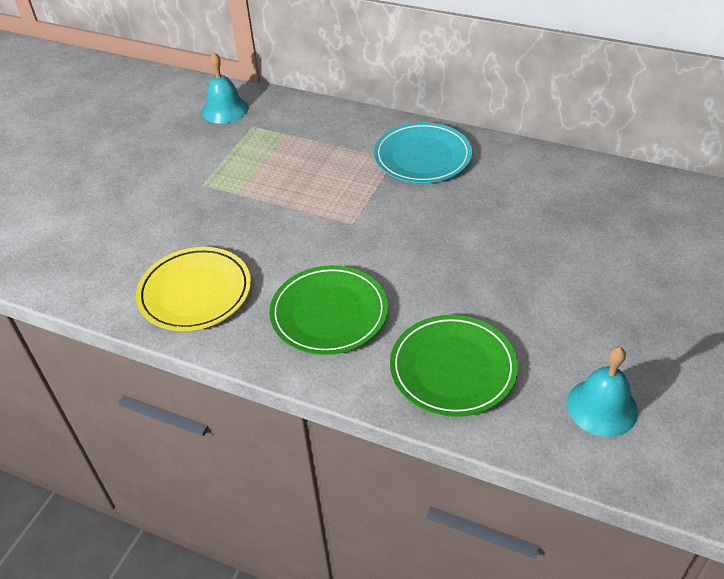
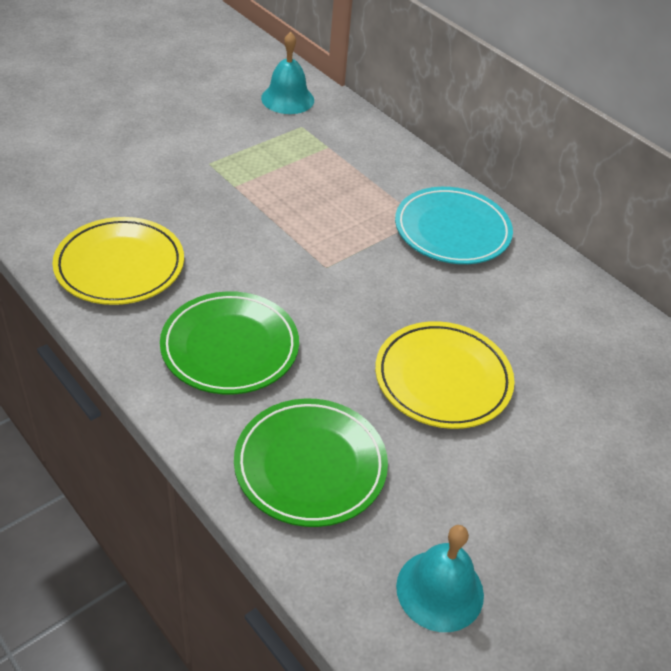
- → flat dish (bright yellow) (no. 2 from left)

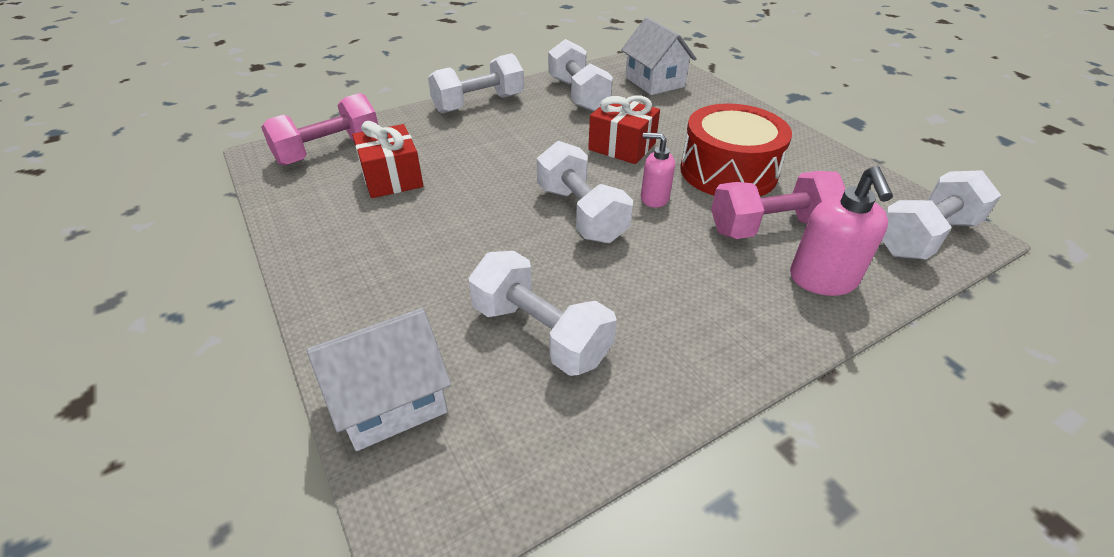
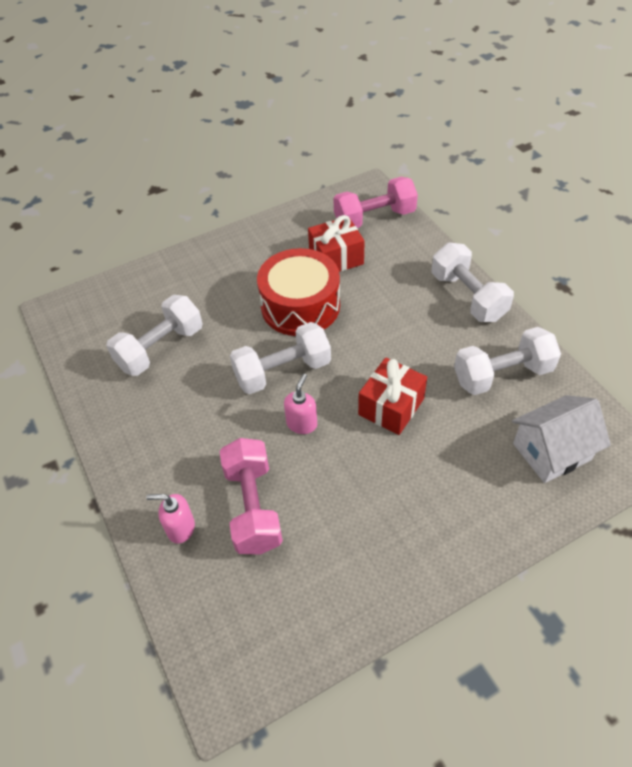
free weight (rose-pink) (no. 1 from left in the first image) → free weight (rose-pink) (no. 2 from left), 75 degrees counterclockwise
cottage (pure white) (no. 1 from left) → -
snare drum (scarlet), relocated
pump bottle (rose-pink) (no. 2 from left in the first image) → pump bottle (rose-pink) (no. 1 from left), x0.63
free weight (pure white) (no. 5 from left) → -

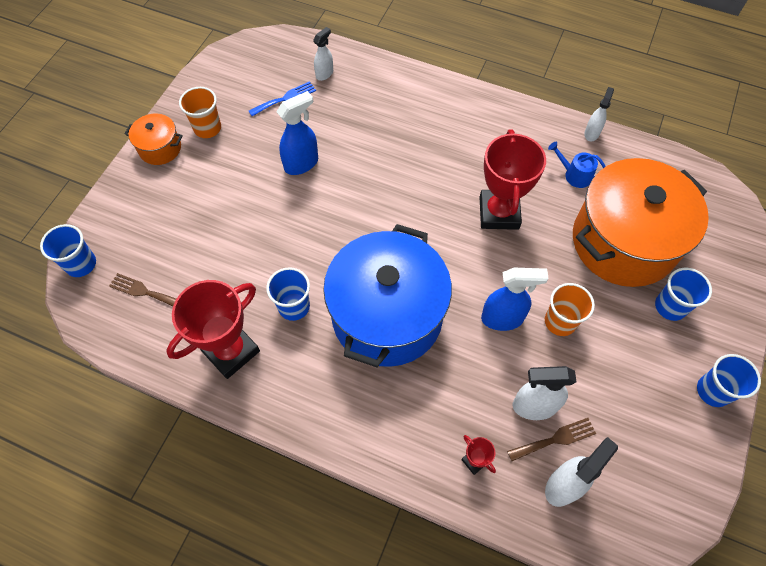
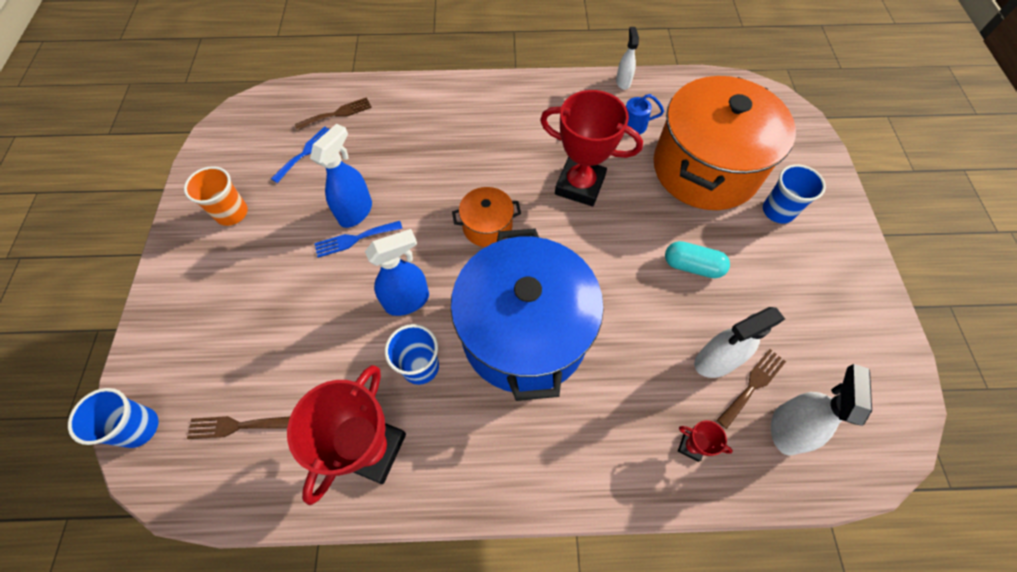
cooking pot (bright orange) (no. 1 from left), relocated
sprayer (pure white) (no. 1 from left) → table fork (dark brown) (no. 2 from left)
trophy (scarlet) (no. 3 from left in the first image) → trophy (scarlet) (no. 2 from left), 45 degrees counterclockwise
sprayer (blue) (no. 2 from left), relocated
beaker (bright orange) (no. 2 from left) → pill (turquoise)
beaker (blue) (no. 4 from left) → -
- → table fork (blue) (no. 2 from left)

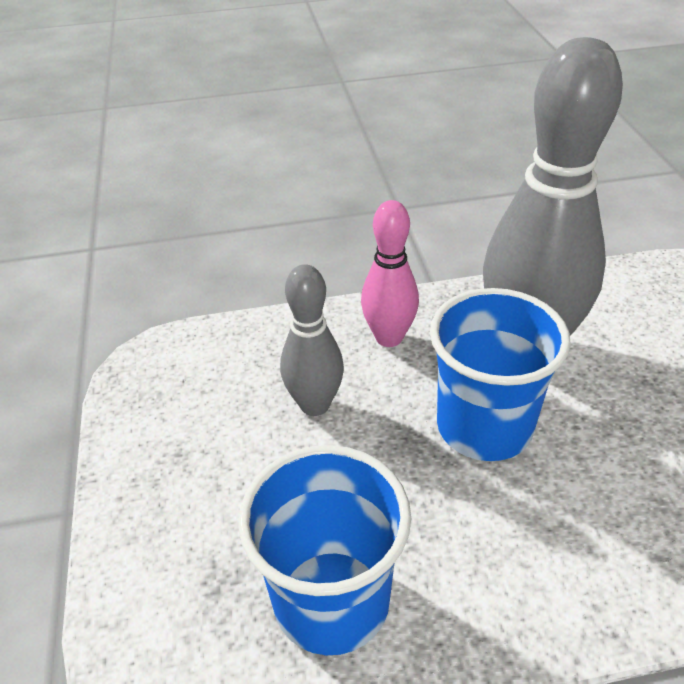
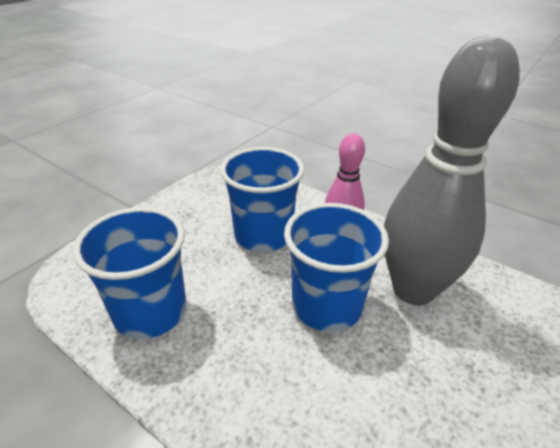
tenpin (gray) (no. 1 from left) → beaker (blue) (no. 2 from left)

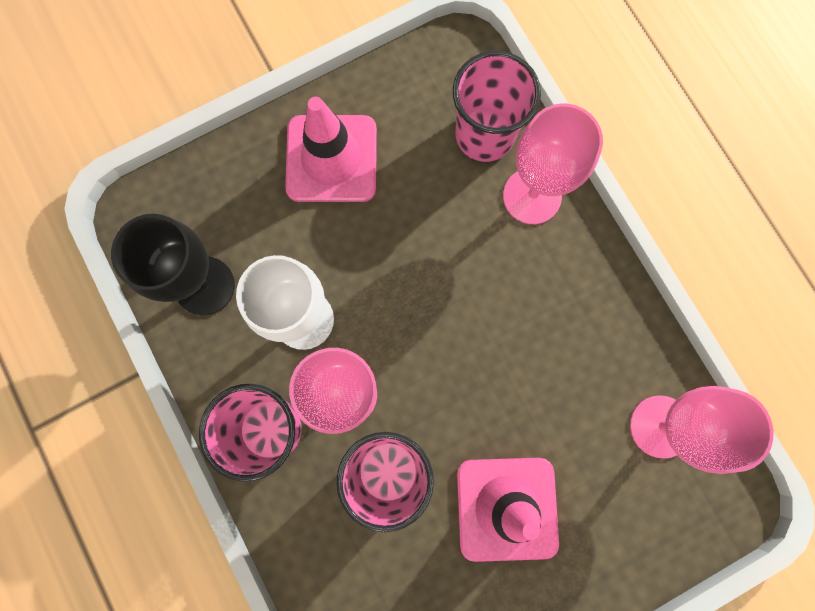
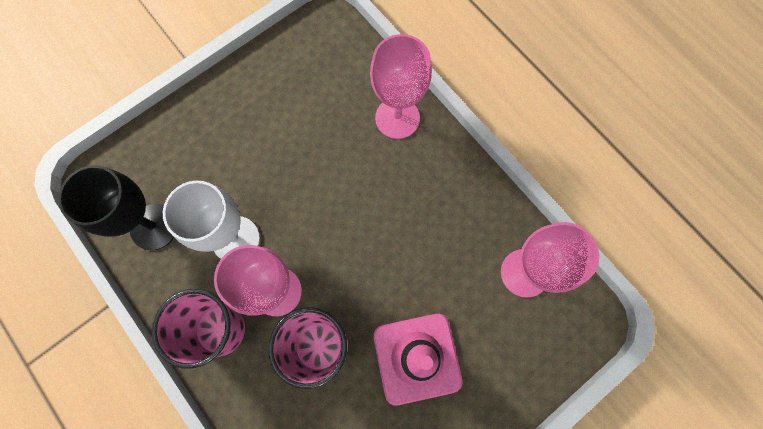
road cone (rose-pink) (no. 1 from left) → -
beaker (rose-pink) (no. 3 from left) → -

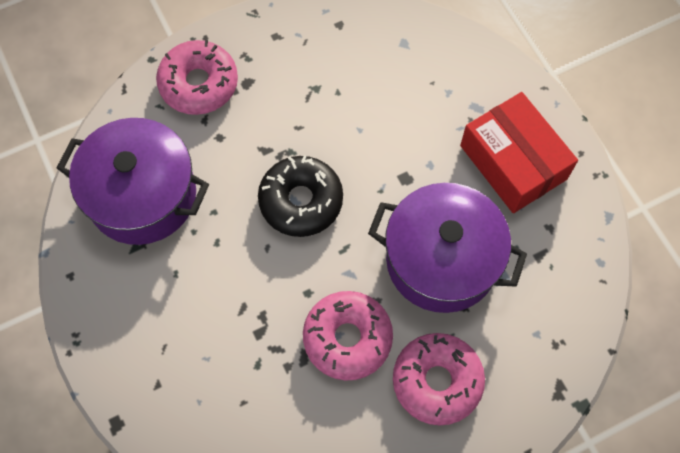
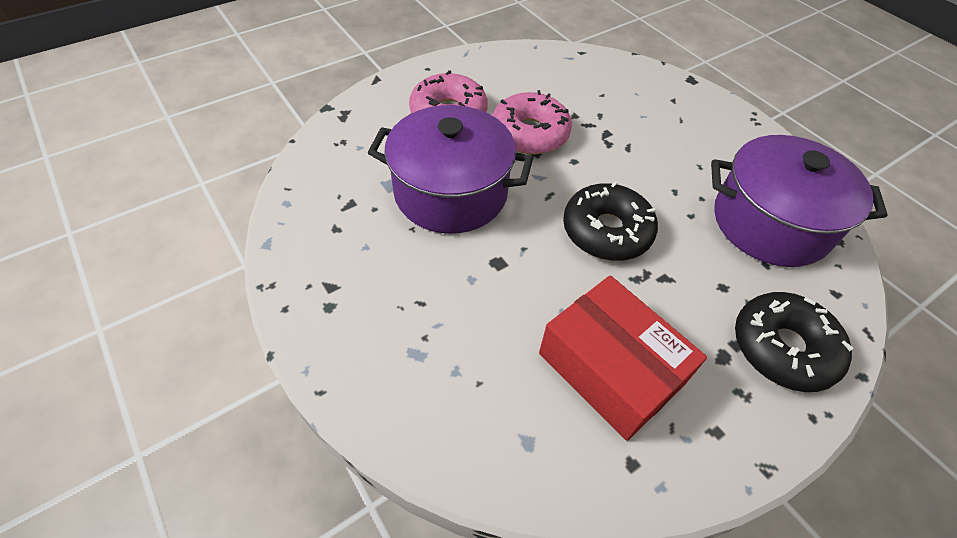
doughnut (rose-pink) (no. 1 from left) → doughnut (ebony) (no. 2 from left)
parcel (scarlet), relocated

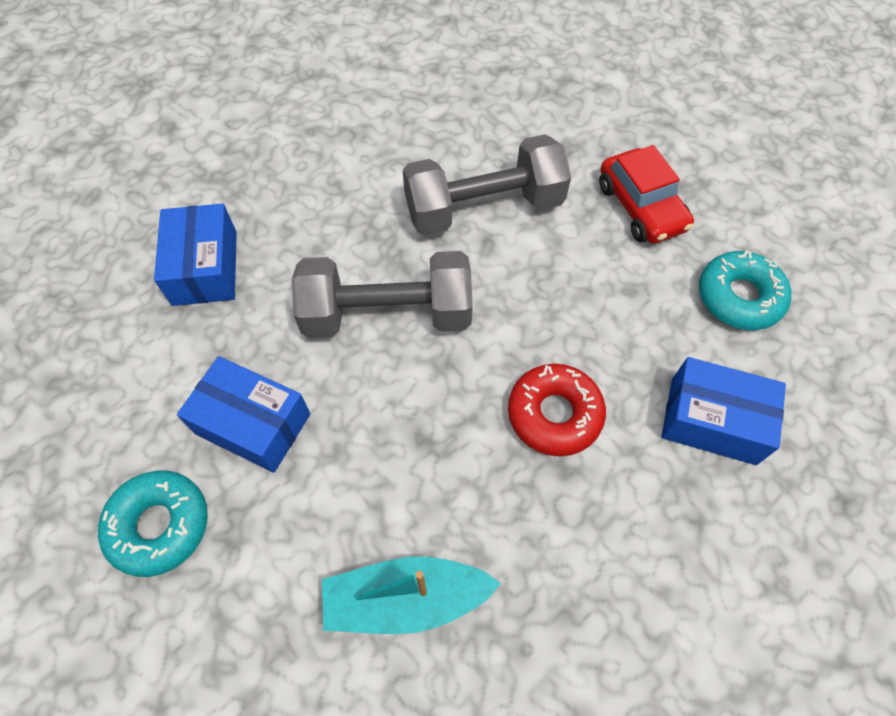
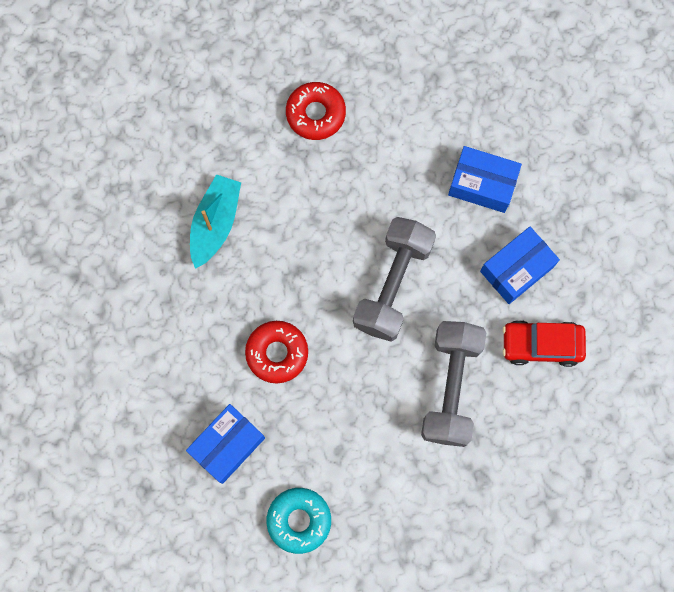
doughnut (turquoise) (no. 1 from left) → doughnut (scarlet) (no. 2 from left)
parcel (blue) (no. 2 from left in the first image) → parcel (blue) (no. 3 from left), relocated
toy car (scarlet), relocated

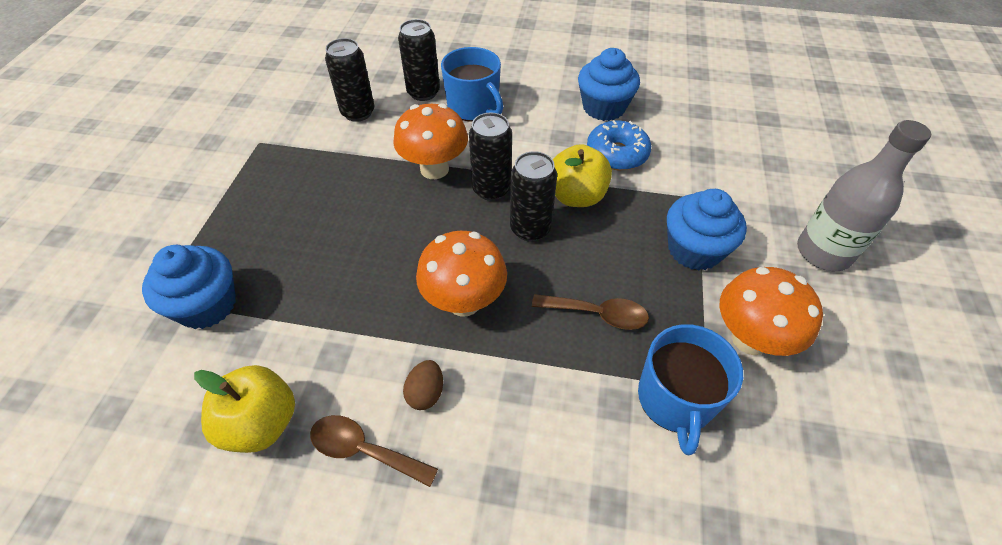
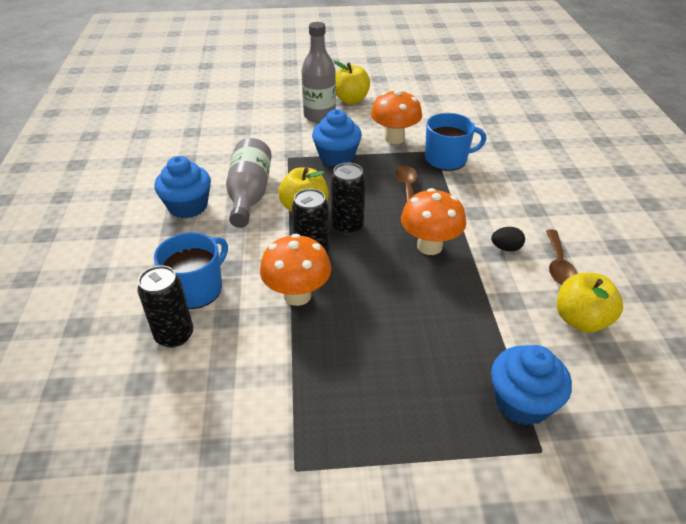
can (ebony) (no. 1 from left) → -
egg shape (dark brown) → egg shape (ebony)
doughnut (blue) → bottle (gray) (no. 1 from left)
- → apple (bright yellow) (no. 2 from left)

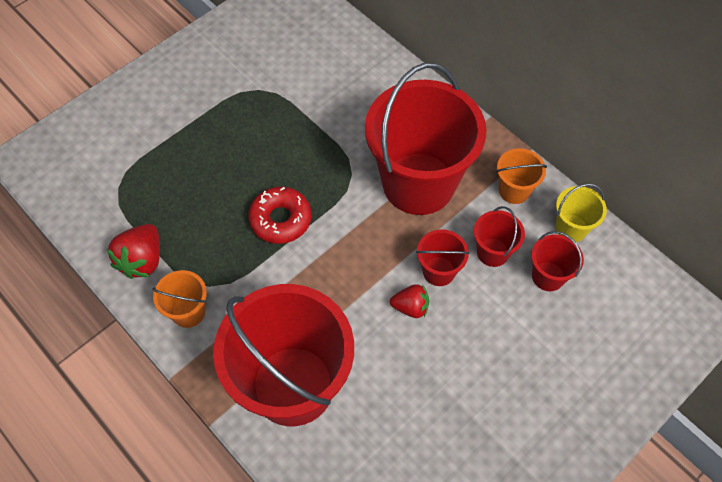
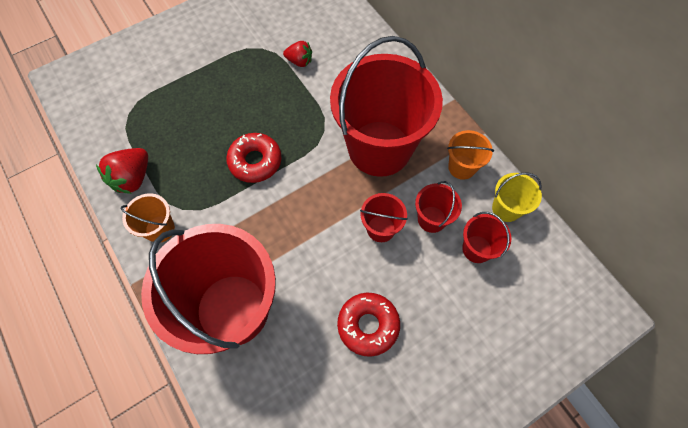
strawberry (scarlet) (no. 2 from left), relocated
- → doughnut (scarlet) (no. 2 from left)

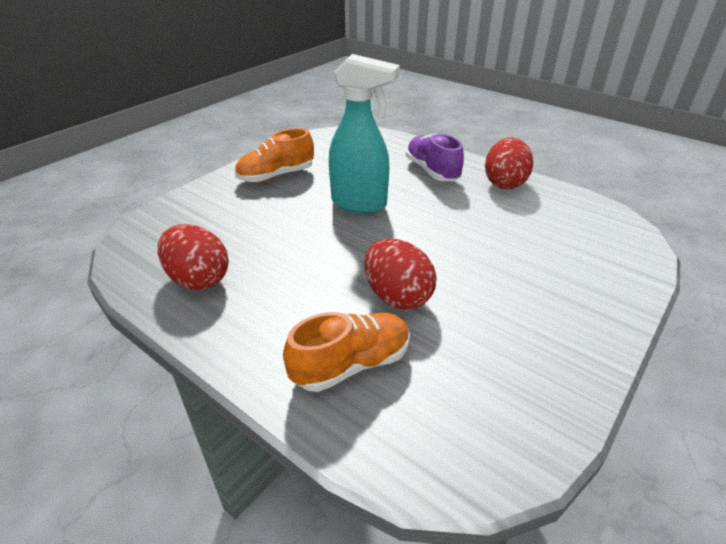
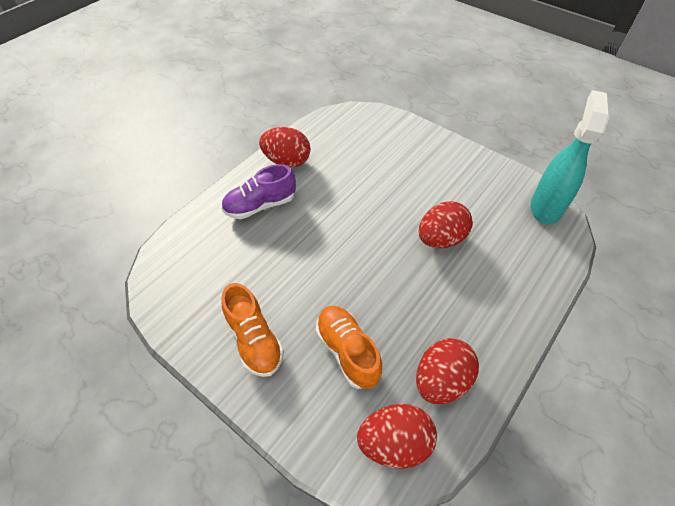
lace-up shoe (bright orange) (no. 2 from left), relocated
sprayer (turquoise), relocated
- → egg shape (scarlet) (no. 2 from left)

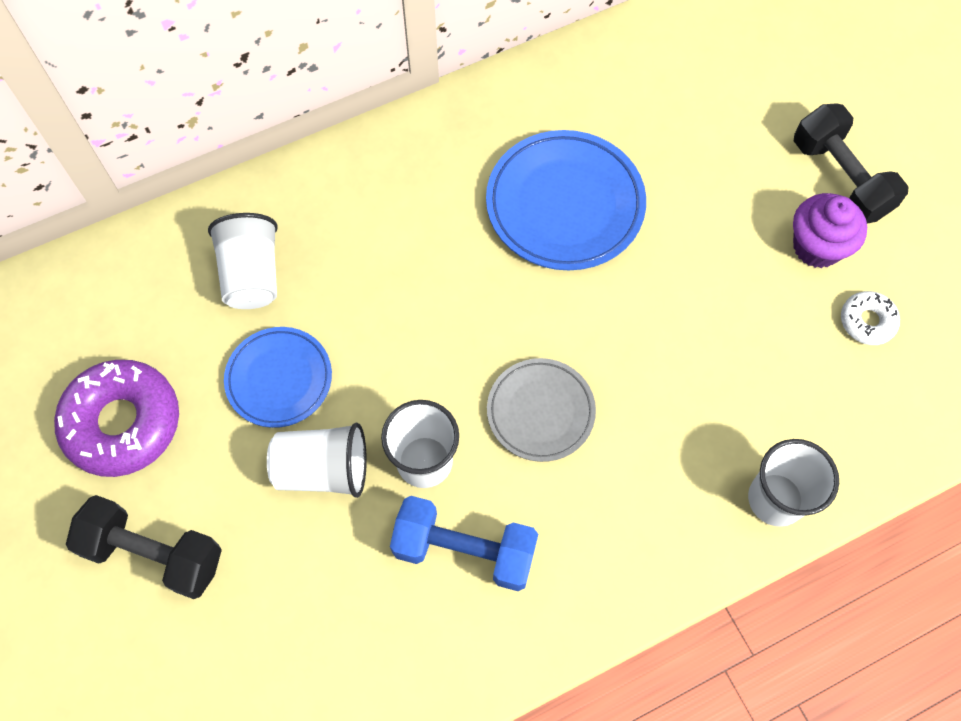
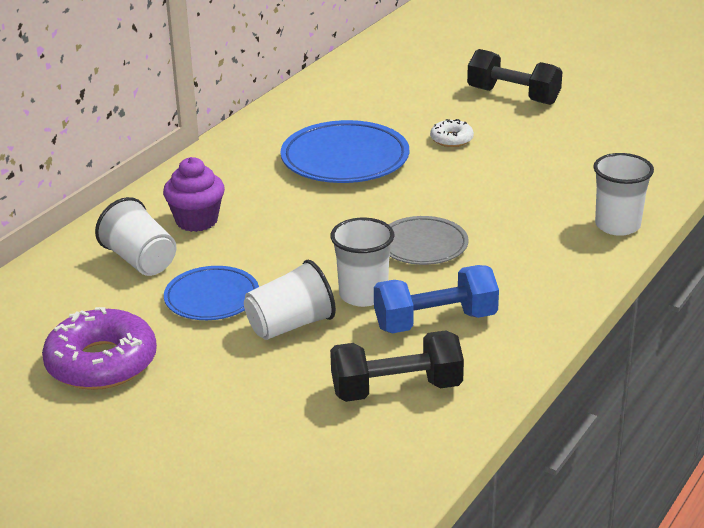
free weight (ebony) (no. 1 from left), relocated
muffin (royal purple), relocated
doughnut (pure white), relocated

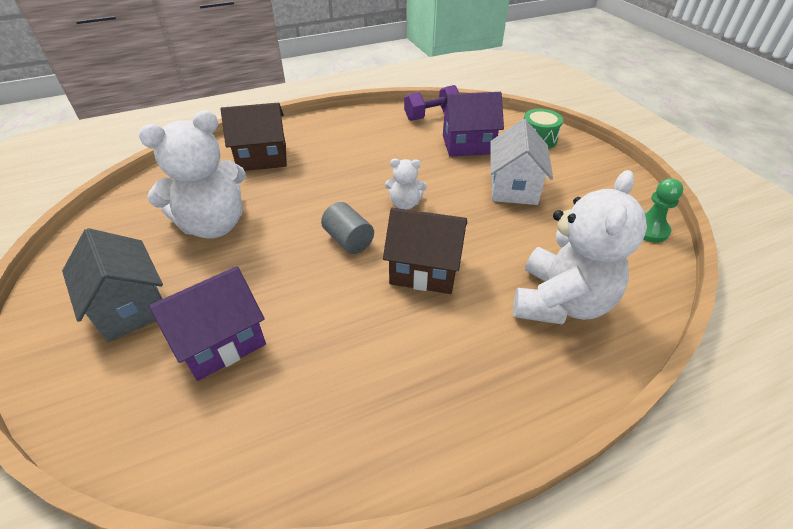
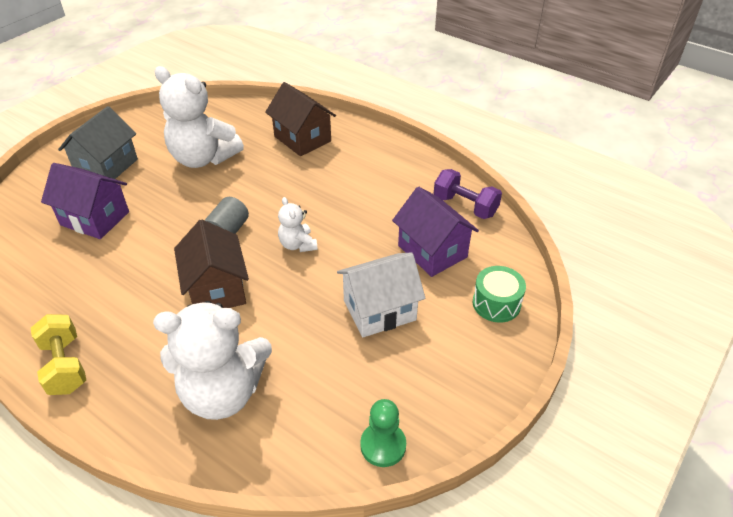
- → free weight (bright yellow)

